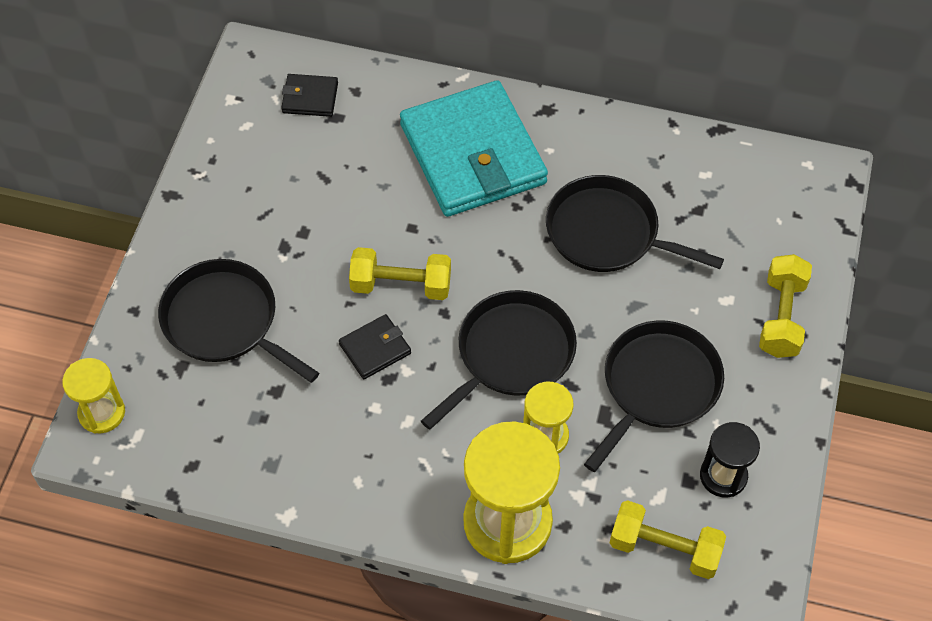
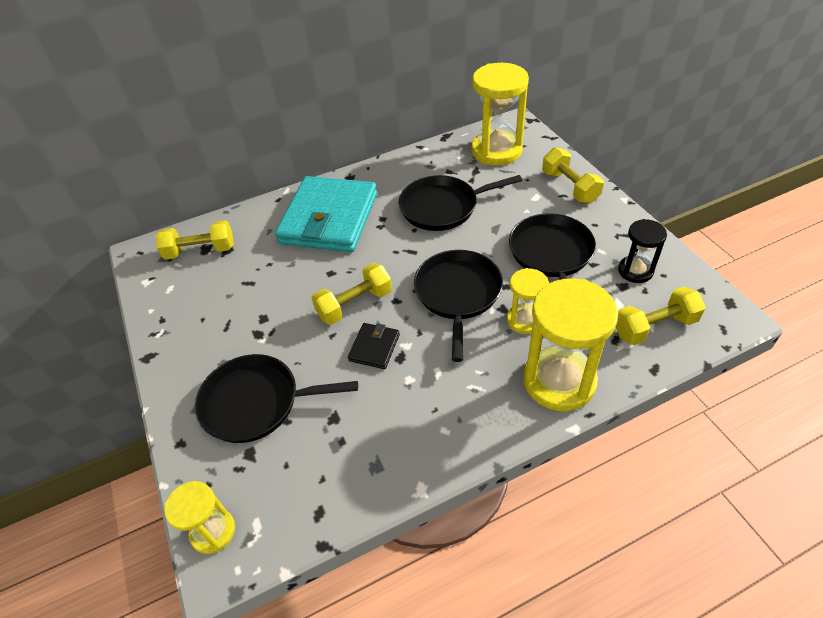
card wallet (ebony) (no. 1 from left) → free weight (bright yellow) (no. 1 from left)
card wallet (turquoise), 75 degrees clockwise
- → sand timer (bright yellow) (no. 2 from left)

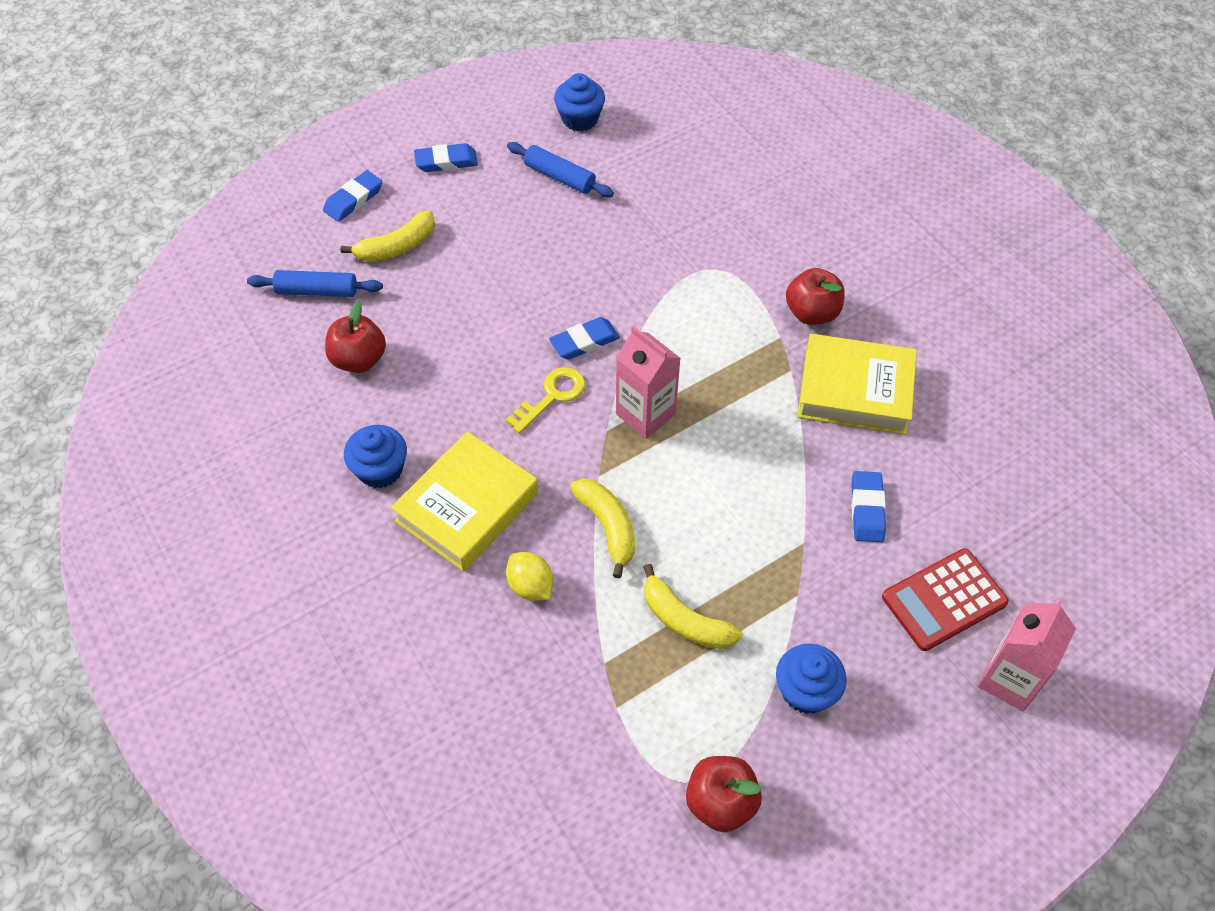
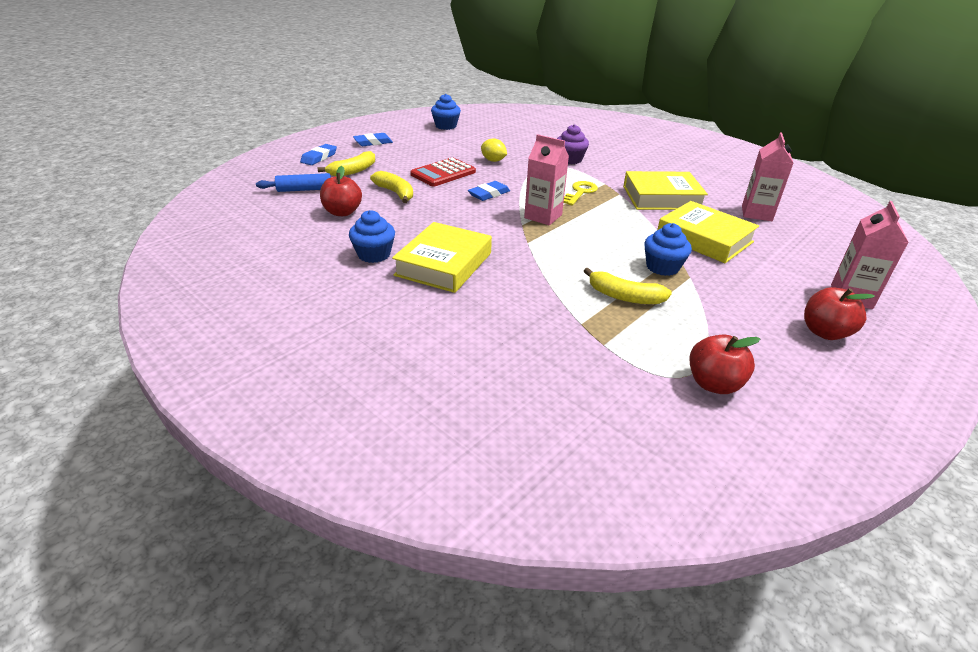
door key (bright yellow), relocated
lemon (bright yellow), relocated
pastry roller (blue) (no. 2 from left) → -
banana fruit (bright yellow) (no. 2 from left), relocated
muffin (blue) (no. 3 from left), relocated
apple (scarlet) (no. 3 from left), relocated
gum eraser (blue) (no. 4 from left) → book (bright yellow) (no. 3 from left)
adding machine (scarlet), relocated
- → muffin (royal purple)
- → milk carton (rose-pink) (no. 2 from left)

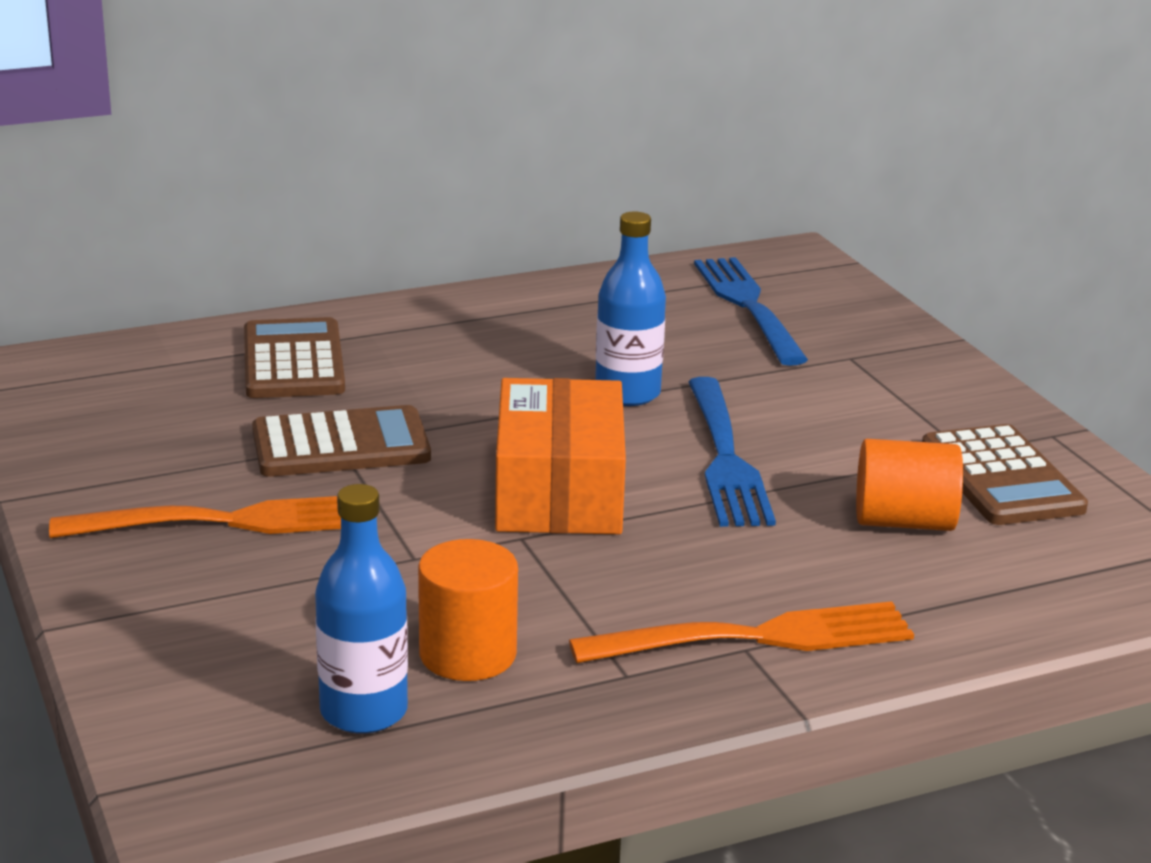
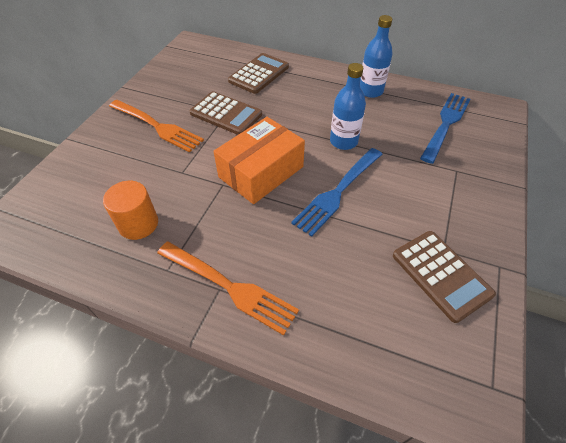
bottle (blue) (no. 1 from left in the first image) → bottle (blue) (no. 2 from left), relocated
solid cylinder (bright orange) (no. 2 from left) → -
adding machine (dark brown) (no. 3 from left), 60 degrees counterclockwise

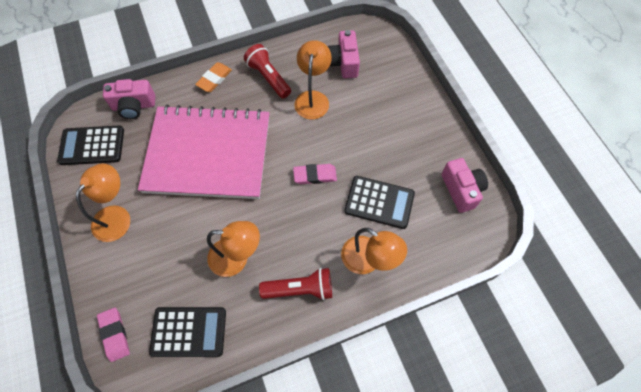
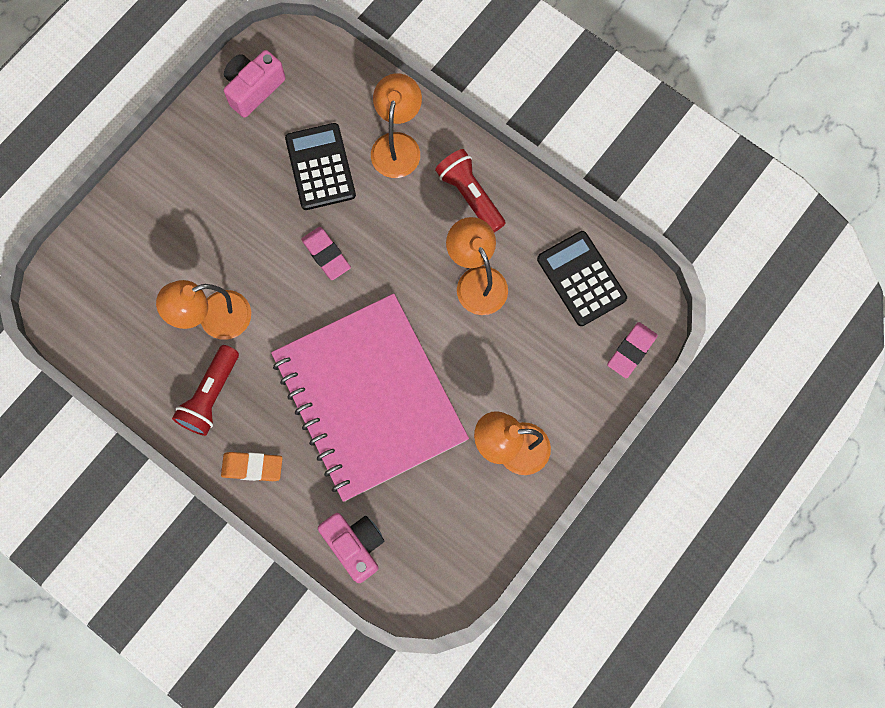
adding machine (ebony) (no. 1 from left) → -
photo camera (rose-pink) (no. 2 from left) → -

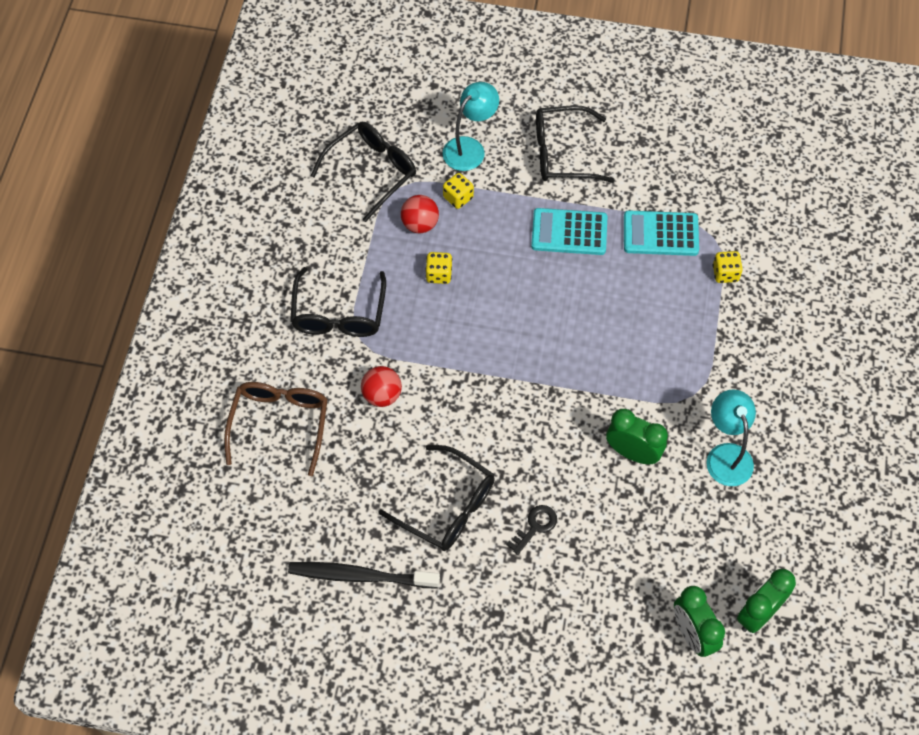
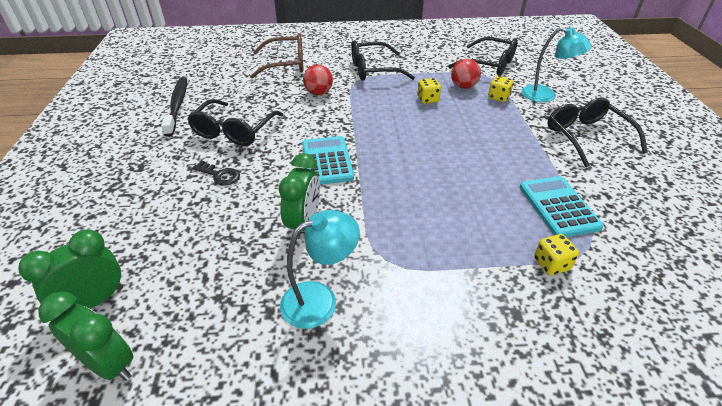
adding machine (turquoise) (no. 1 from left), relocated

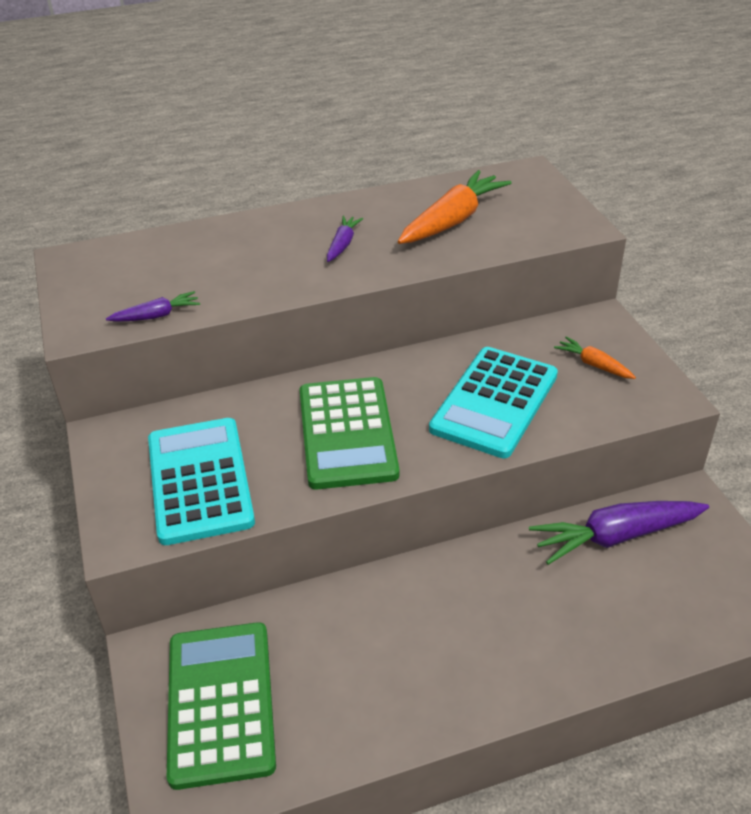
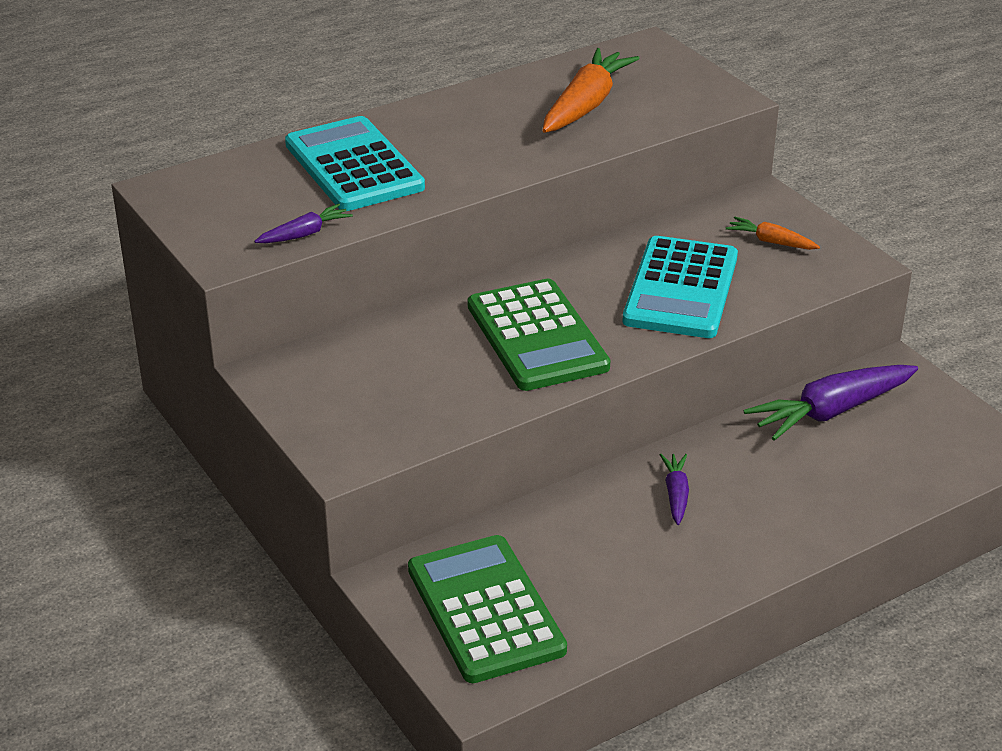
adding machine (turquoise) (no. 1 from left), relocated
carrot (royal purple) (no. 2 from left), relocated

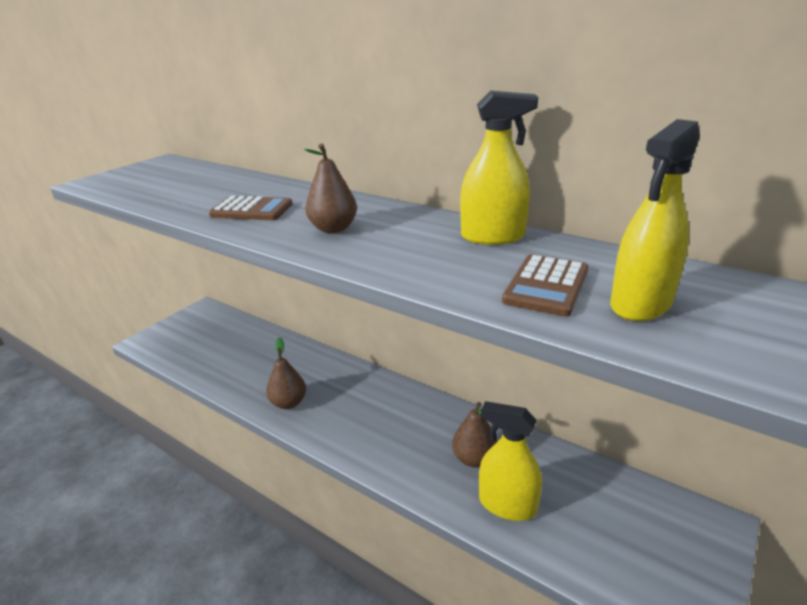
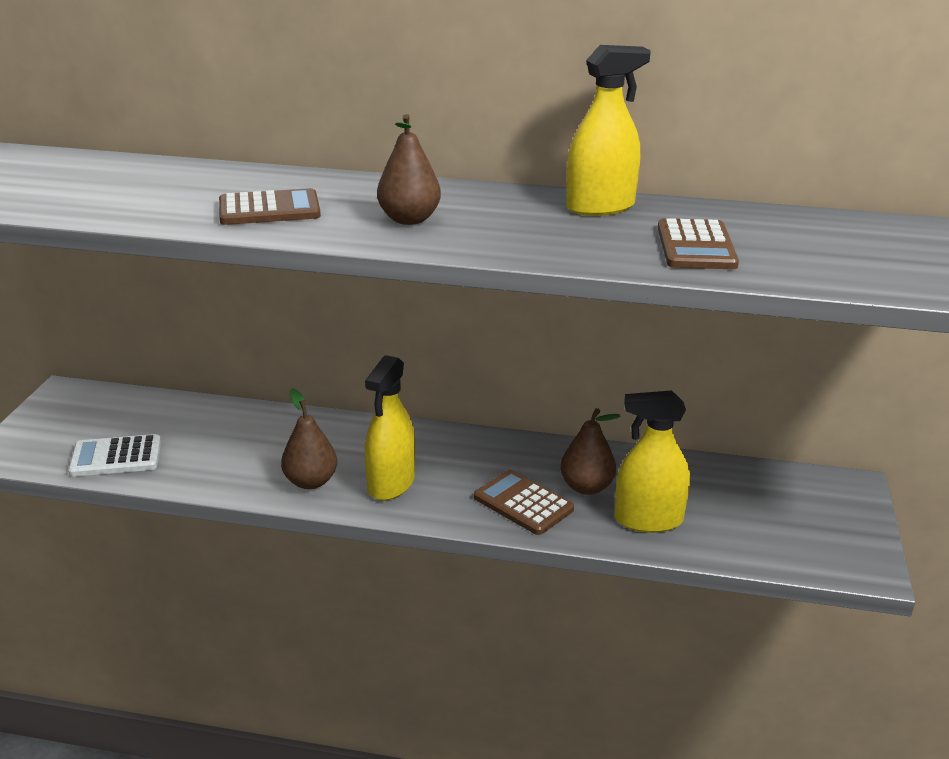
sprayer (bright yellow) (no. 3 from left in the first image) → sprayer (bright yellow) (no. 1 from left), relocated
- → adding machine (pure white)
- → adding machine (dark brown) (no. 2 from left)

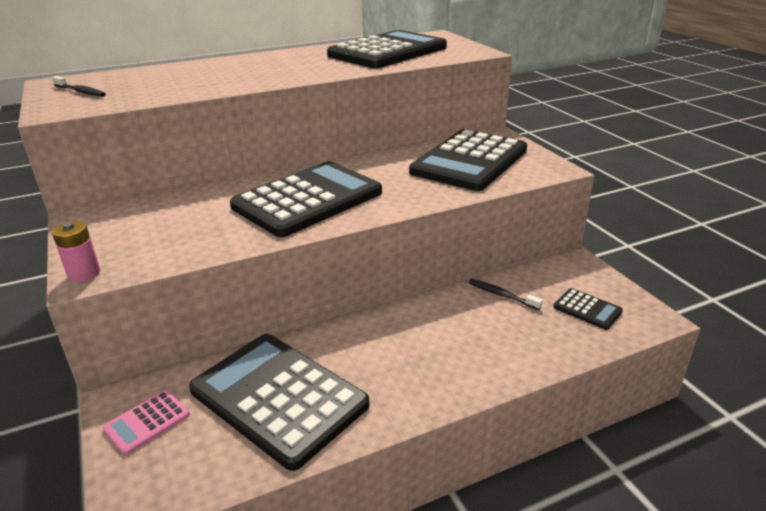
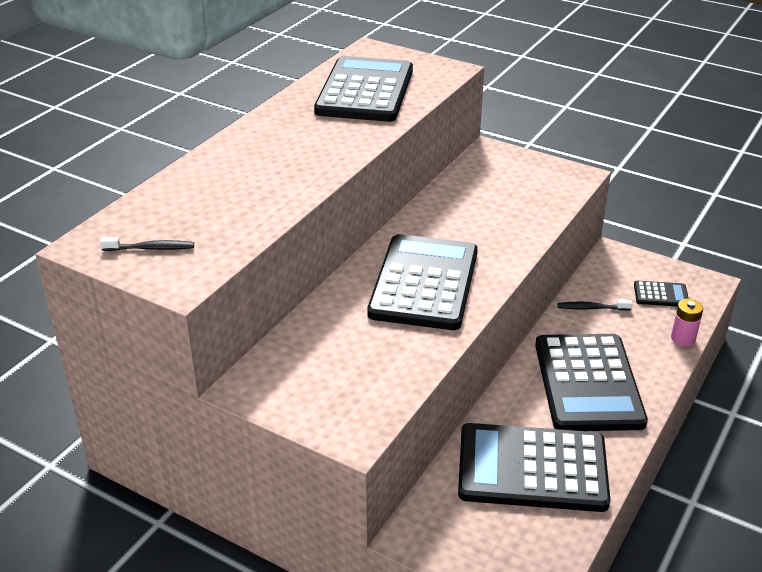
battery (rose-pink), relocated
adding machine (rose-pink) → -
adding machine (ebony) (no. 4 from left), relocated

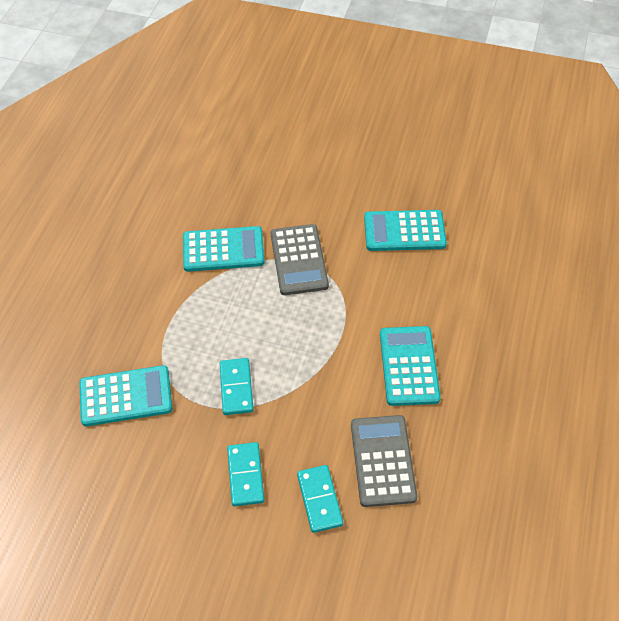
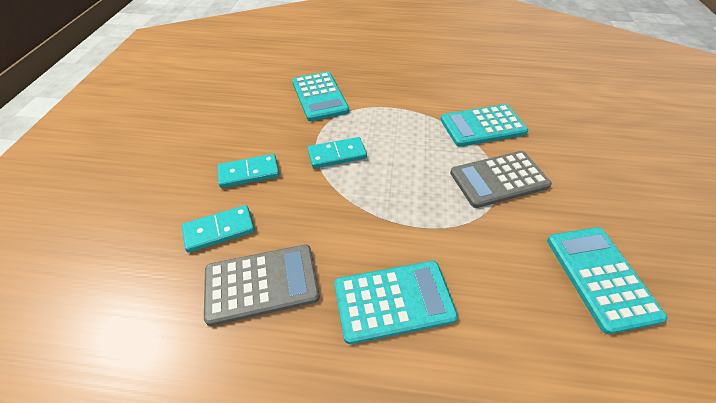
adding machine (turquoise) (no. 2 from left in the first image) → adding machine (turquoise) (no. 3 from left), 90 degrees clockwise

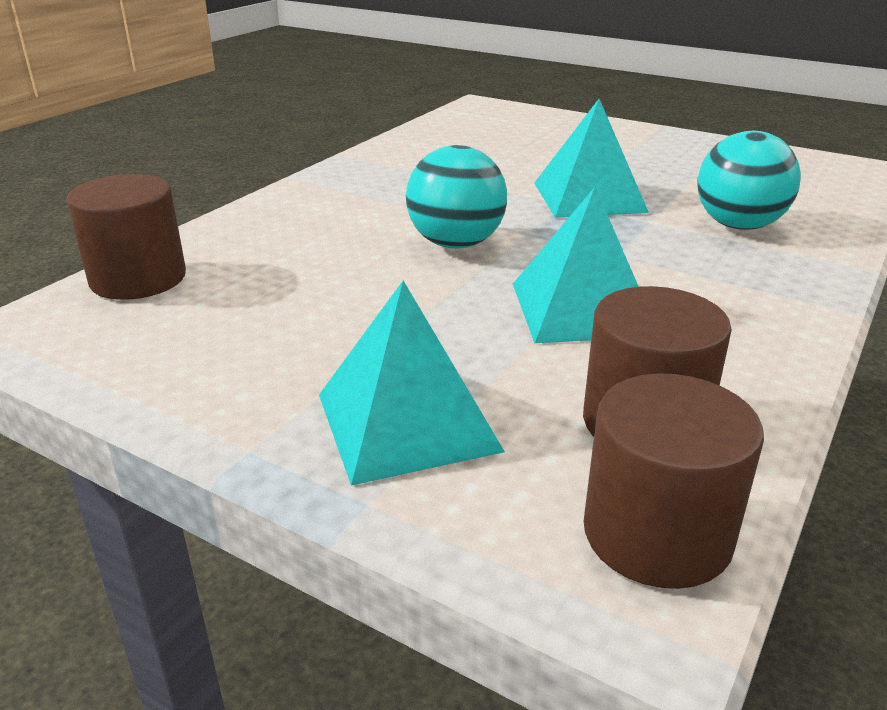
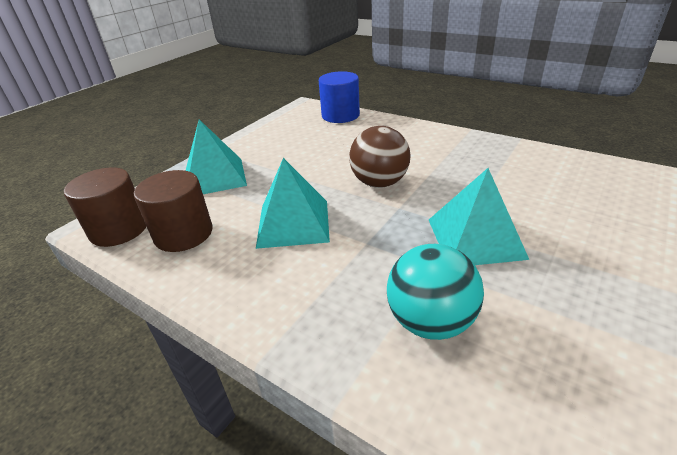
solid cylinder (dark brown) (no. 1 from left) → solid cylinder (blue)
play ball (turquoise) (no. 1 from left) → play ball (dark brown)

